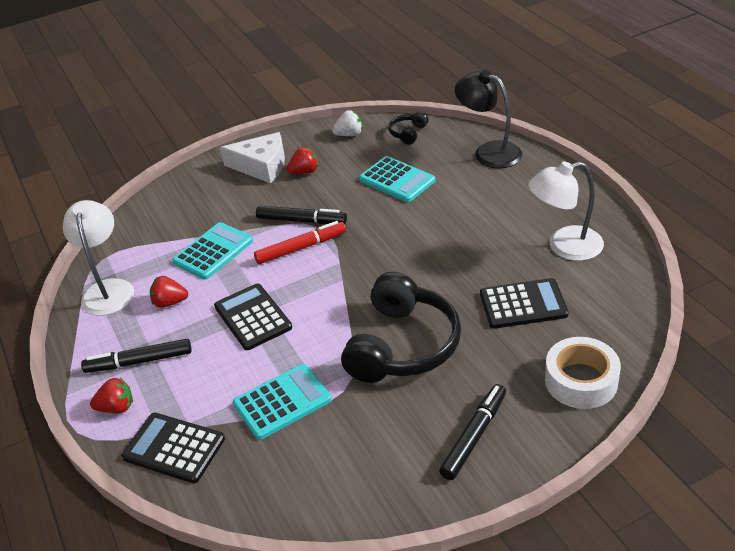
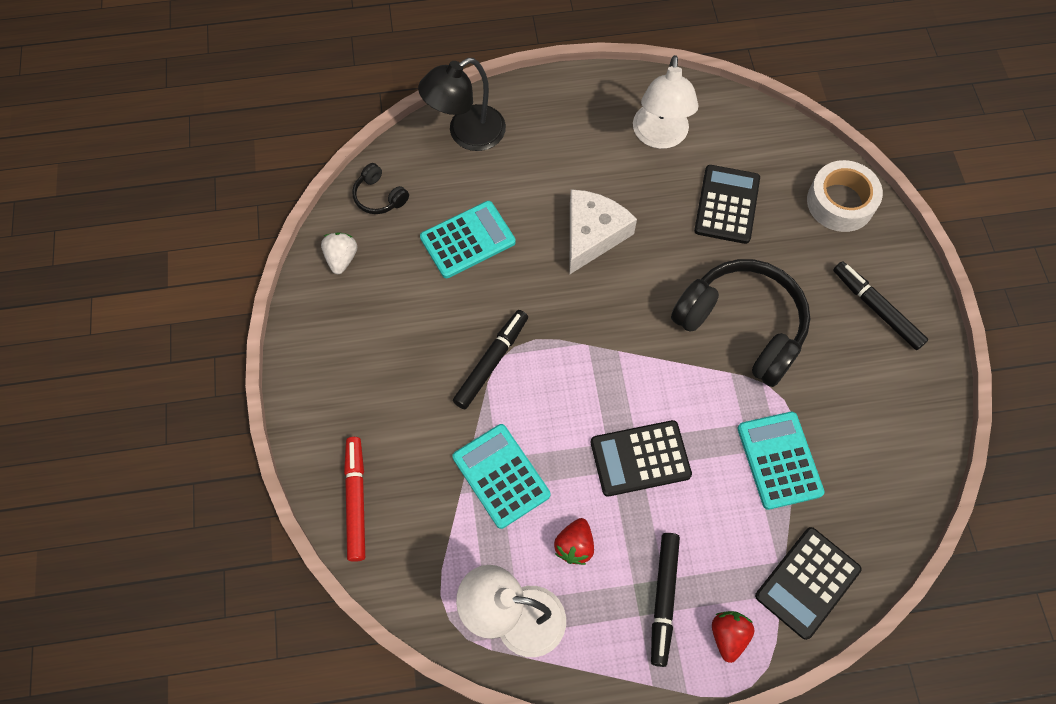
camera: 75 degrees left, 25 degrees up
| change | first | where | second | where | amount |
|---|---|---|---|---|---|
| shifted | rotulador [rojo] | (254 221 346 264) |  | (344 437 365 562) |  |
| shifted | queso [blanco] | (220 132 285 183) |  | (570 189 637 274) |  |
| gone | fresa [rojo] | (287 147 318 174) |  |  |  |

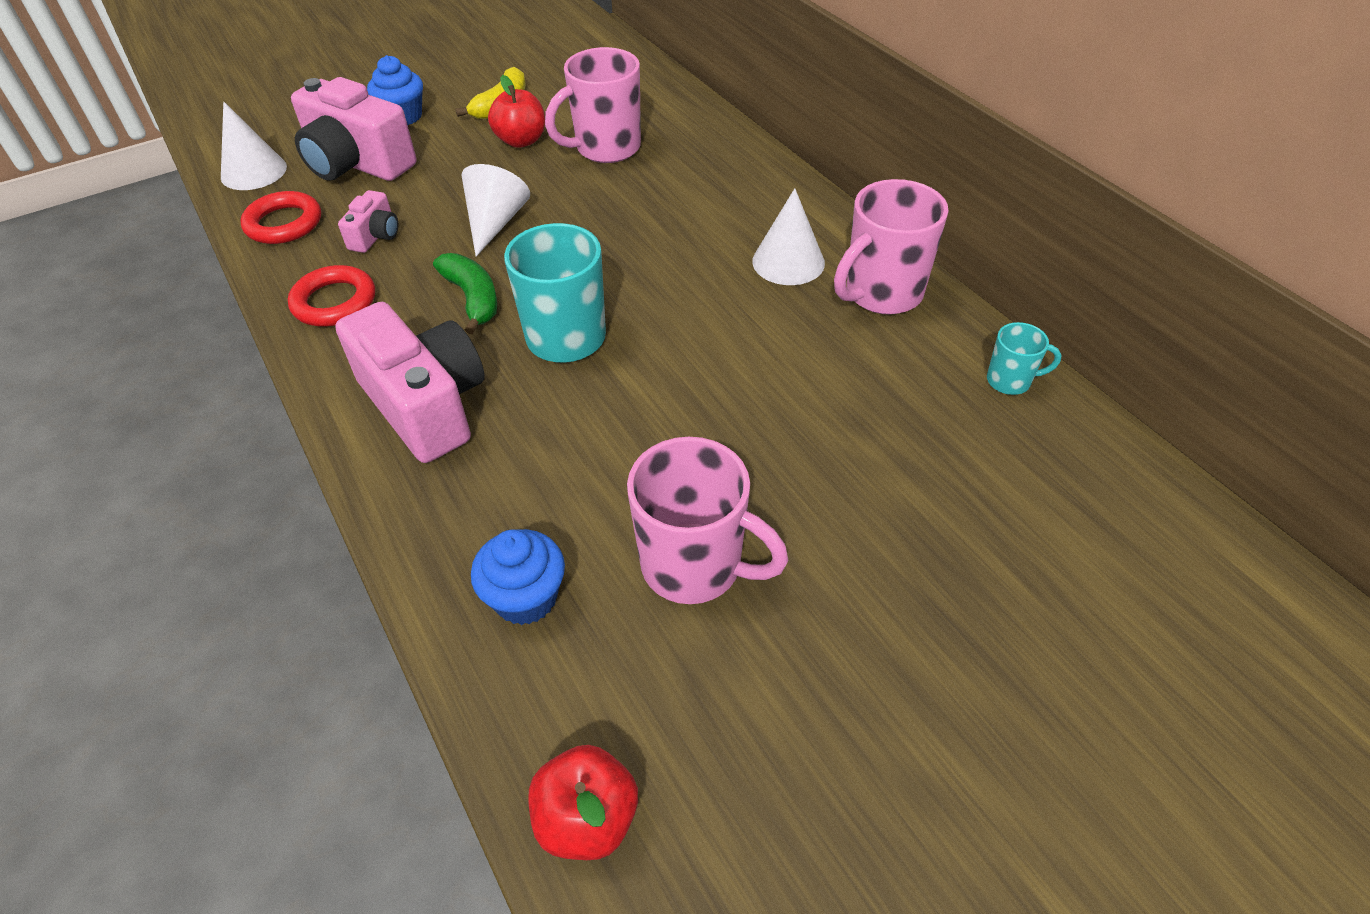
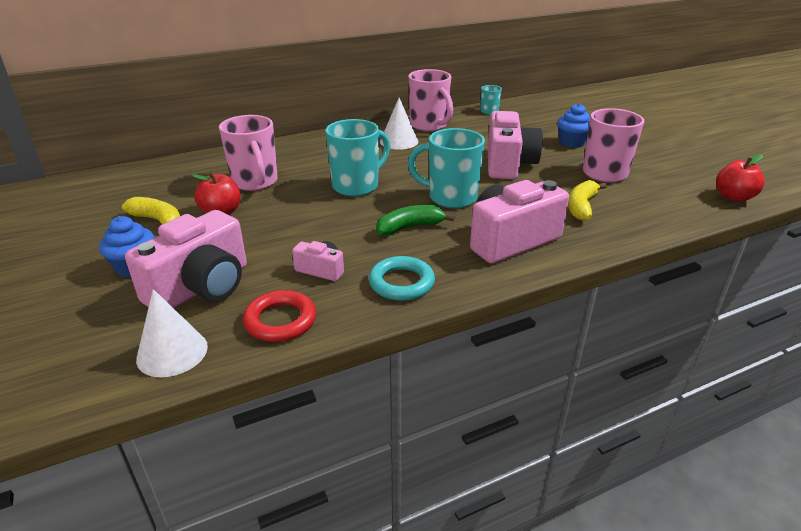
camera: 85 degrees left, 15 degrees down
| change | first | where | second | where | amount |
|---|---|---|---|---|---|
| new |  |  | taza [turquesa] | (325 119 390 196) |  |
| repainted | anillo [rojo] | (288 265 375 327) | anillo [turquesa] | (369 256 435 301) |  |
| new |  |  | cámara [rosa] | (488 111 543 179) |  |
| shifted | magdalena [azul] | (471 529 565 625) |  | (557 103 590 148) |  |
| new |  |  | plátano [amarillo] | (568 180 607 221) |  |
| gone | cono [blanco] | (461 164 530 257) |  |  |  |

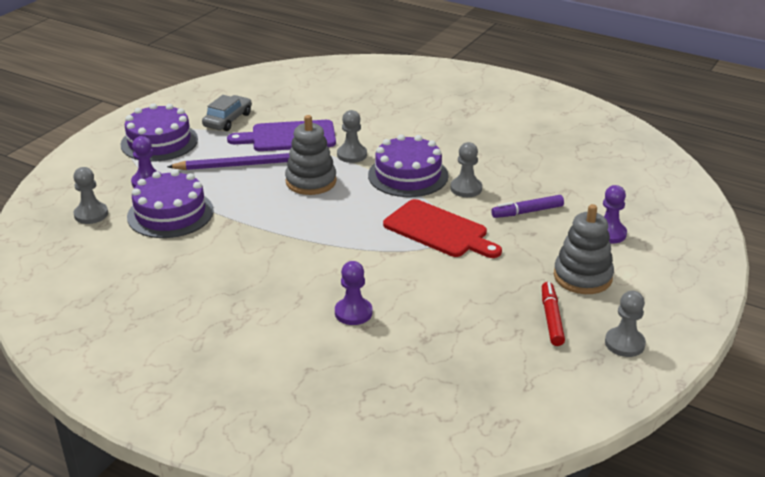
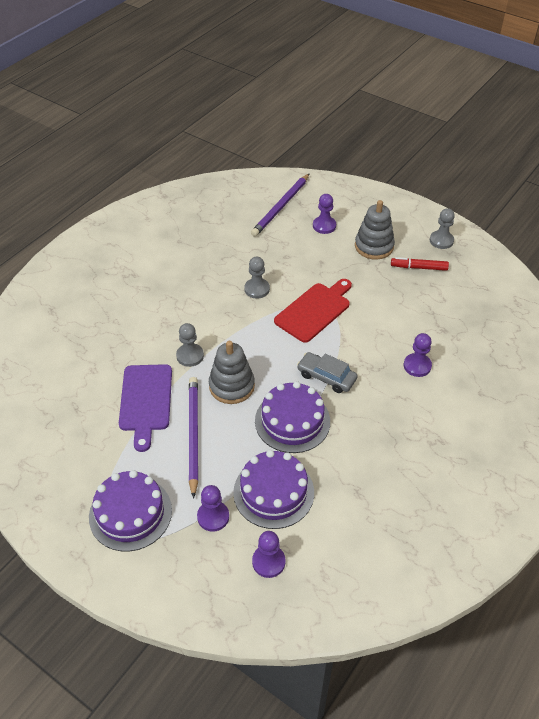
camera: 85 degrees left, 15 degrees up
| change | first | where | second | where | amount |
|---|---|---|---|---|---|
| new |  |  | lápiz [morado] | (251 173 310 236) |  |
| repainted | peón [gris] | (73 167 108 224) | peón [morado] | (252 531 286 578) |  |
| shifted | tarta [morado] | (368 134 449 197) |  | (255 381 330 453) |  |
| shifted | coche [gris] | (202 95 252 131) |  | (297 352 357 393) |  |
| gone | rotulador [morado] | (491 195 564 218) |  |  |  |

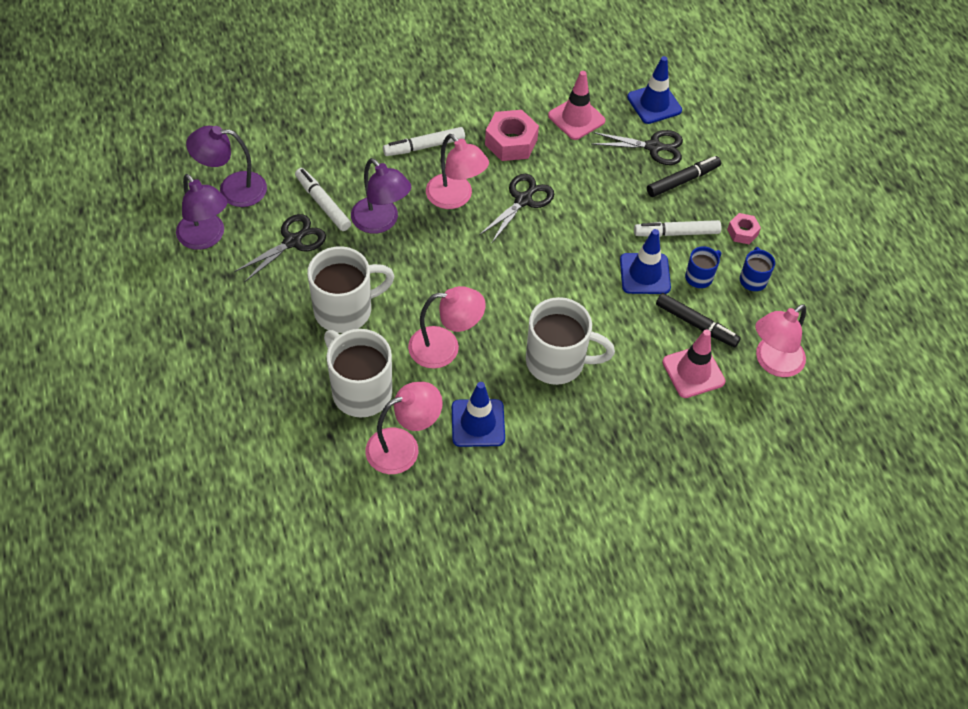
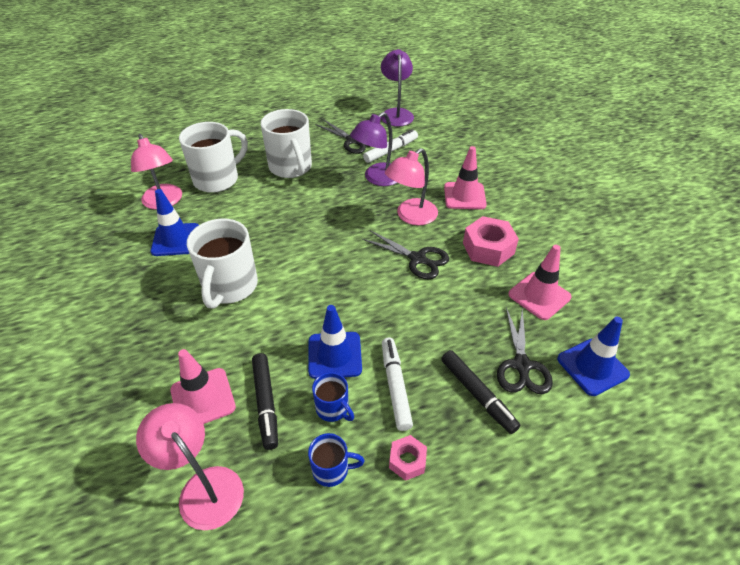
camera: 90 degrees right, 10 degrees down
| change | first | where | second | where | amount |
|---|---|---|---|---|---|
| rotated | rotulador [negro] | (656 293 741 347) |  | (252 353 278 450) | 45 degrees counterclockwise |
| swapped | rotulador [blanco] | (383 127 465 156) | cono de tráfico [rosa] | (444 146 487 209) |  |
| gone | lámpara [morado] | (176 174 228 250) |  |  |  |
| gone | lámpara [rosa] | (408 286 486 369) |  |  |  |

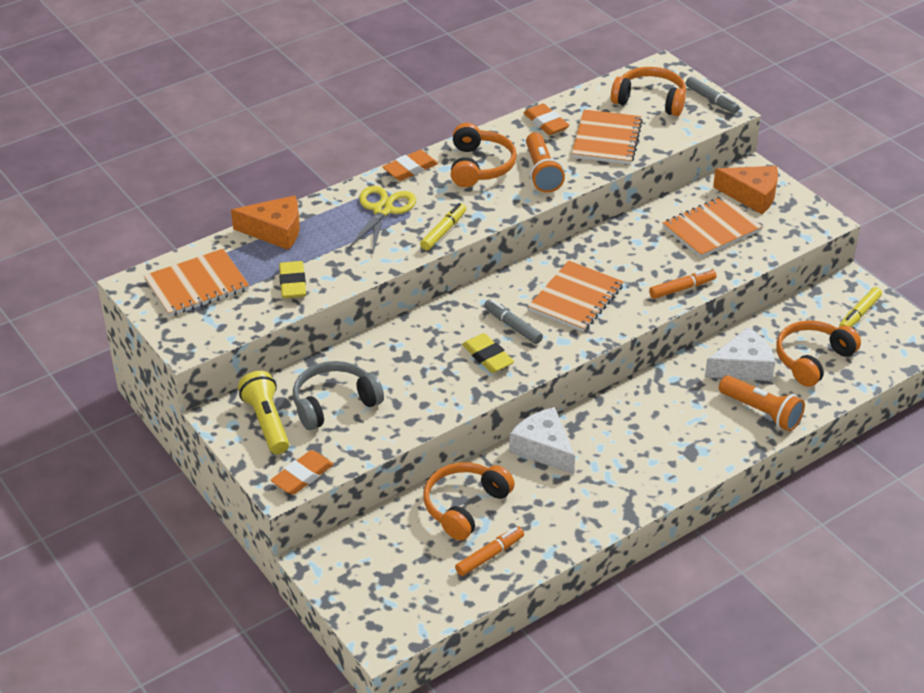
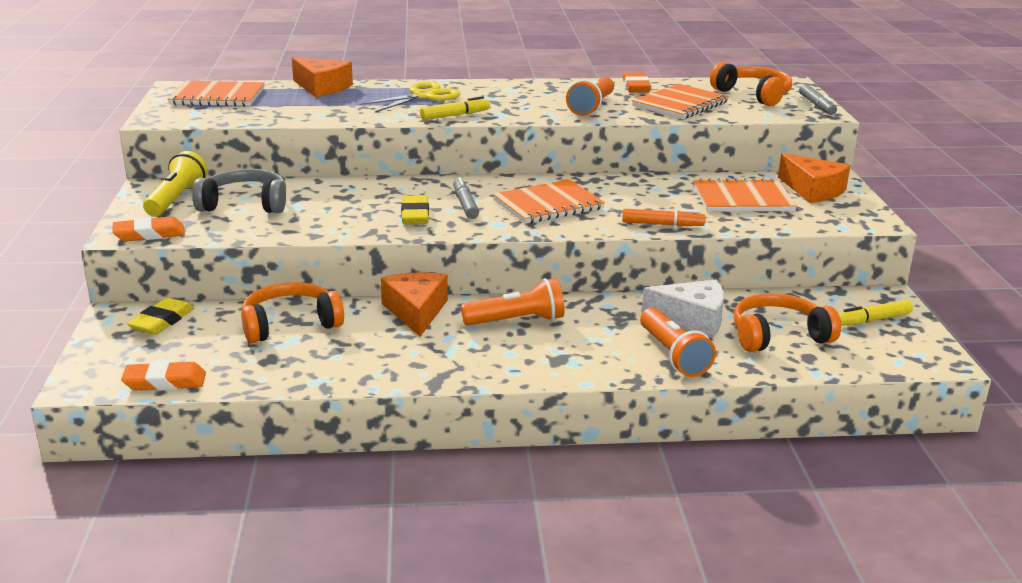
camera: 30 degrees right, 15 degrees down
| change | first | where | second | where | amount |
|---|---|---|---|---|---|
| shifted | goma de borrar [naranja] | (382 150 438 181) |  | (121 361 206 390) |  |
| shifted | goma de borrar [amarillo] | (279 261 306 298) |  | (127 298 194 335) |  |
| repainted | queso [blanco] | (509 407 575 474) | queso [naranja] | (381 272 448 336) |  |
| new |  |  | lámpara de mano [naranja] | (461 278 564 326) |  |
| gone | auriculares [naranja] | (451 123 517 187) |  |  |  |
| gone | rotulador [naranja] | (455 526 524 576) |  |  |  |

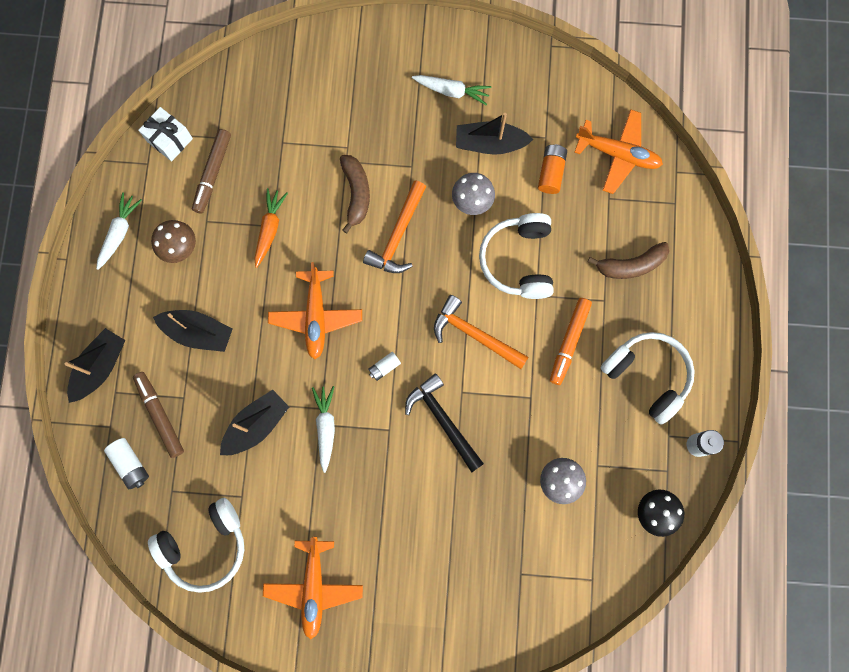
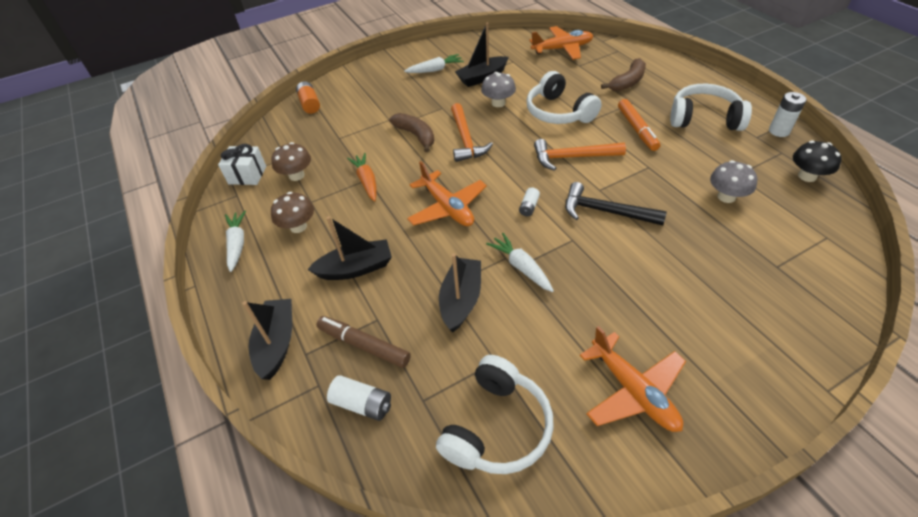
camera: 30 degrees left, 30 degrees down
| change | first | where | second | where | amount |
|---|---|---|---|---|---|
| swapped | rotulador [marrón] | (192 129 231 214) | seta [marrón] | (272 142 311 181) |  |
| shifted | pila [naranja] | (538 144 567 194) |  | (296 81 320 114) |  |

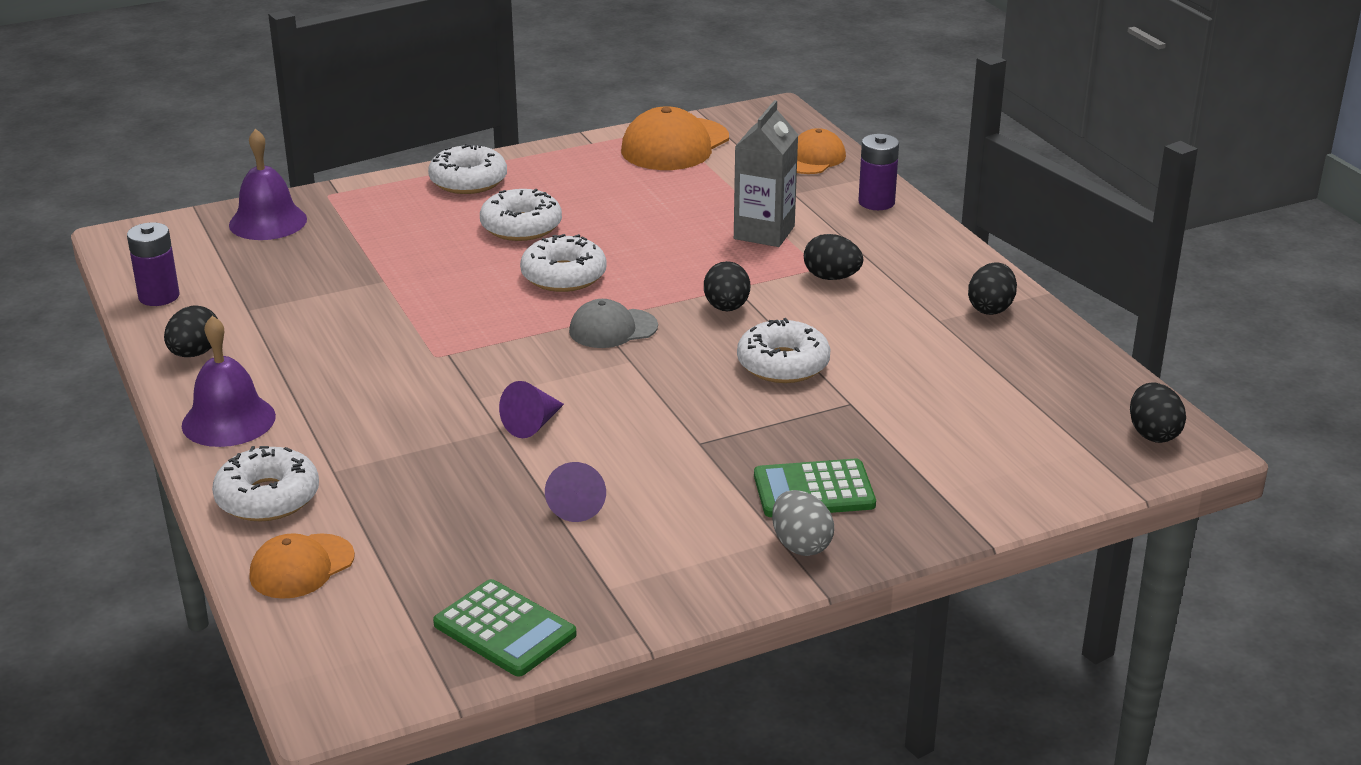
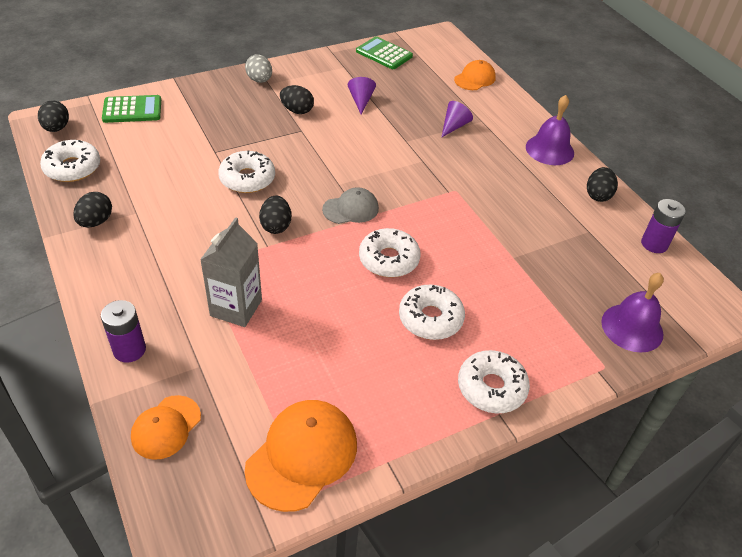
camera: 175 degrees right, 15 degrees up
| change | first | where | second | where | amount |
|---|---|---|---|---|---|
| shifted | rosquilla [blanco] | (212 446 319 522) |  | (40 140 100 182) |  |
| shifted | calculadora [verde] | (754 459 876 517) |  | (102 95 161 123) |  |
| shifted | huevo [negro] | (804 234 863 280) |  | (280 85 314 114) |  |
| shifted | cono [morado] | (499 381 564 438) |  | (441 101 473 138) |  |

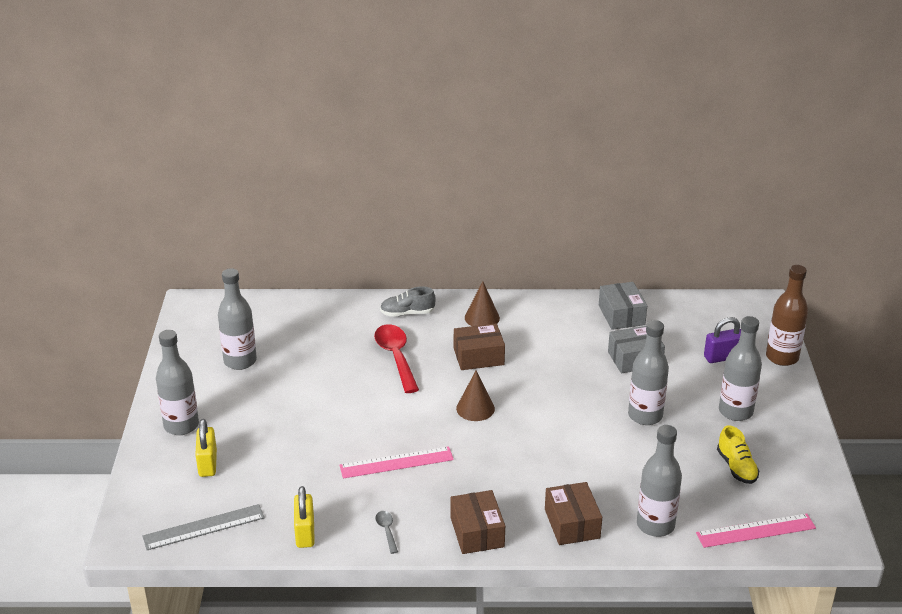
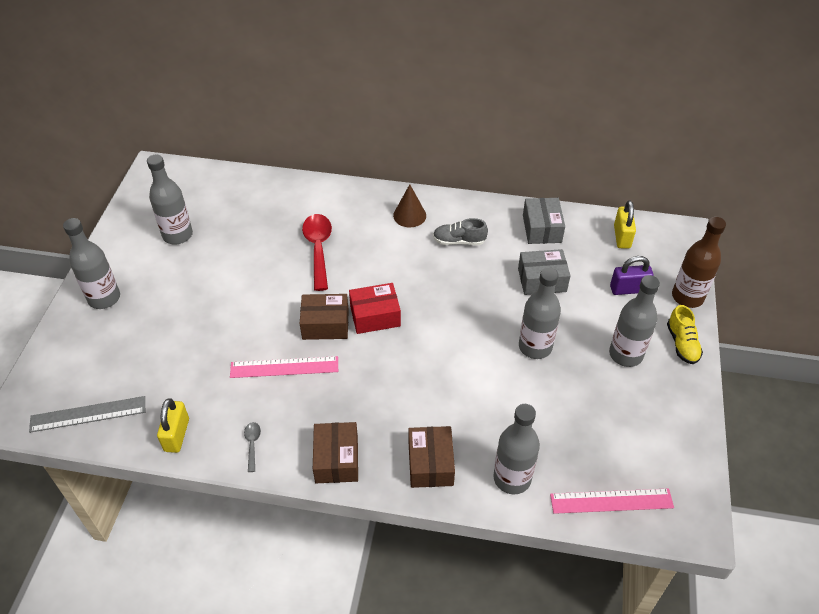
camera: 10 degrees right, 15 degrees up
| change | first | where | second | where | amount |
|---|---|---|---|---|---|
| shifted | caja [marrón] | (454 323 505 370) |  | (300 294 349 340) |  |
| swapped | cono [marrón] | (456 370 495 421) | caja [rojo] | (349 283 401 334) |  |
| shifted | zapato [gris] | (380 287 436 317) |  | (433 218 488 245) |  |
| shifted | candado [amarillo] | (195 419 217 477) |  | (614 200 636 249) |  |
| shifted | zapato [amarillo] | (717 426 759 484) |  | (667 305 703 364) |  |

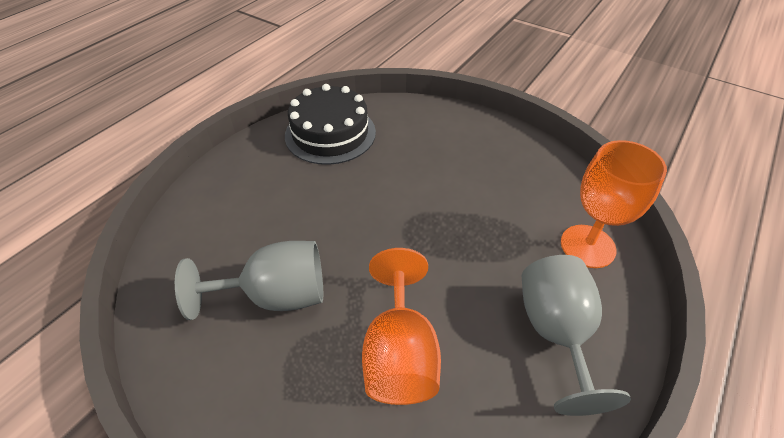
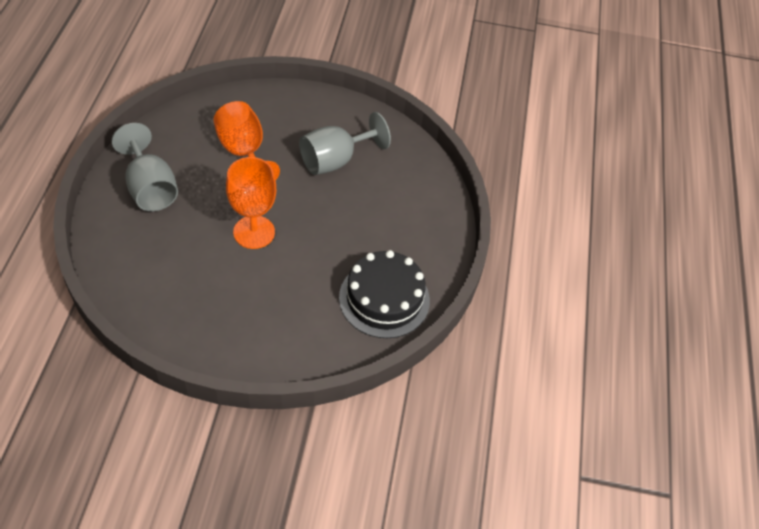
camera: 150 degrees right, 5 degrees up
| change | first | where | second | where | amount |
|---|---|---|---|---|---|
| shifted | copa [naranja] | (561 140 667 268) |  | (226 157 276 249) |  |

